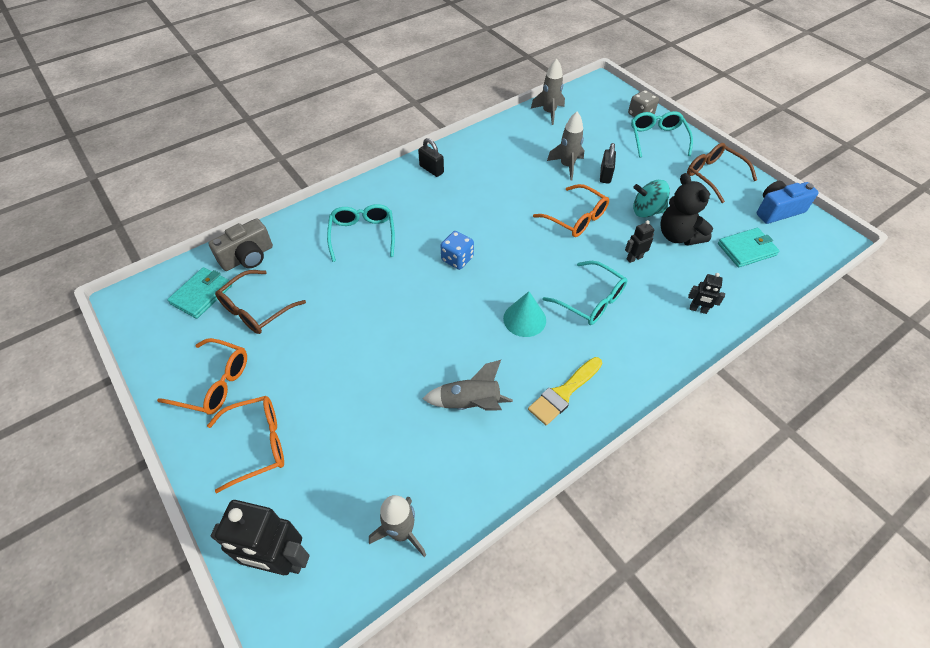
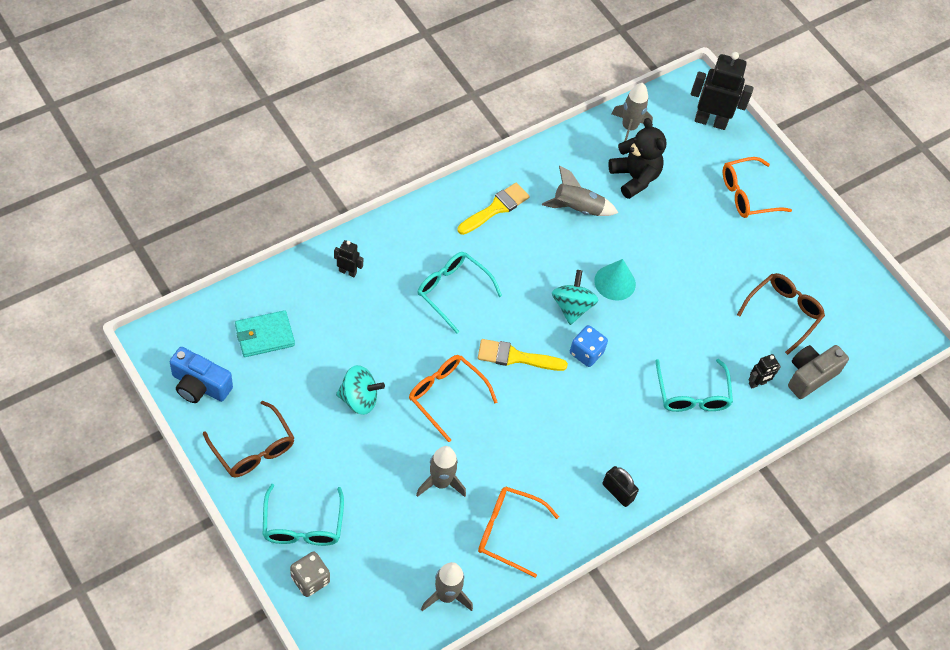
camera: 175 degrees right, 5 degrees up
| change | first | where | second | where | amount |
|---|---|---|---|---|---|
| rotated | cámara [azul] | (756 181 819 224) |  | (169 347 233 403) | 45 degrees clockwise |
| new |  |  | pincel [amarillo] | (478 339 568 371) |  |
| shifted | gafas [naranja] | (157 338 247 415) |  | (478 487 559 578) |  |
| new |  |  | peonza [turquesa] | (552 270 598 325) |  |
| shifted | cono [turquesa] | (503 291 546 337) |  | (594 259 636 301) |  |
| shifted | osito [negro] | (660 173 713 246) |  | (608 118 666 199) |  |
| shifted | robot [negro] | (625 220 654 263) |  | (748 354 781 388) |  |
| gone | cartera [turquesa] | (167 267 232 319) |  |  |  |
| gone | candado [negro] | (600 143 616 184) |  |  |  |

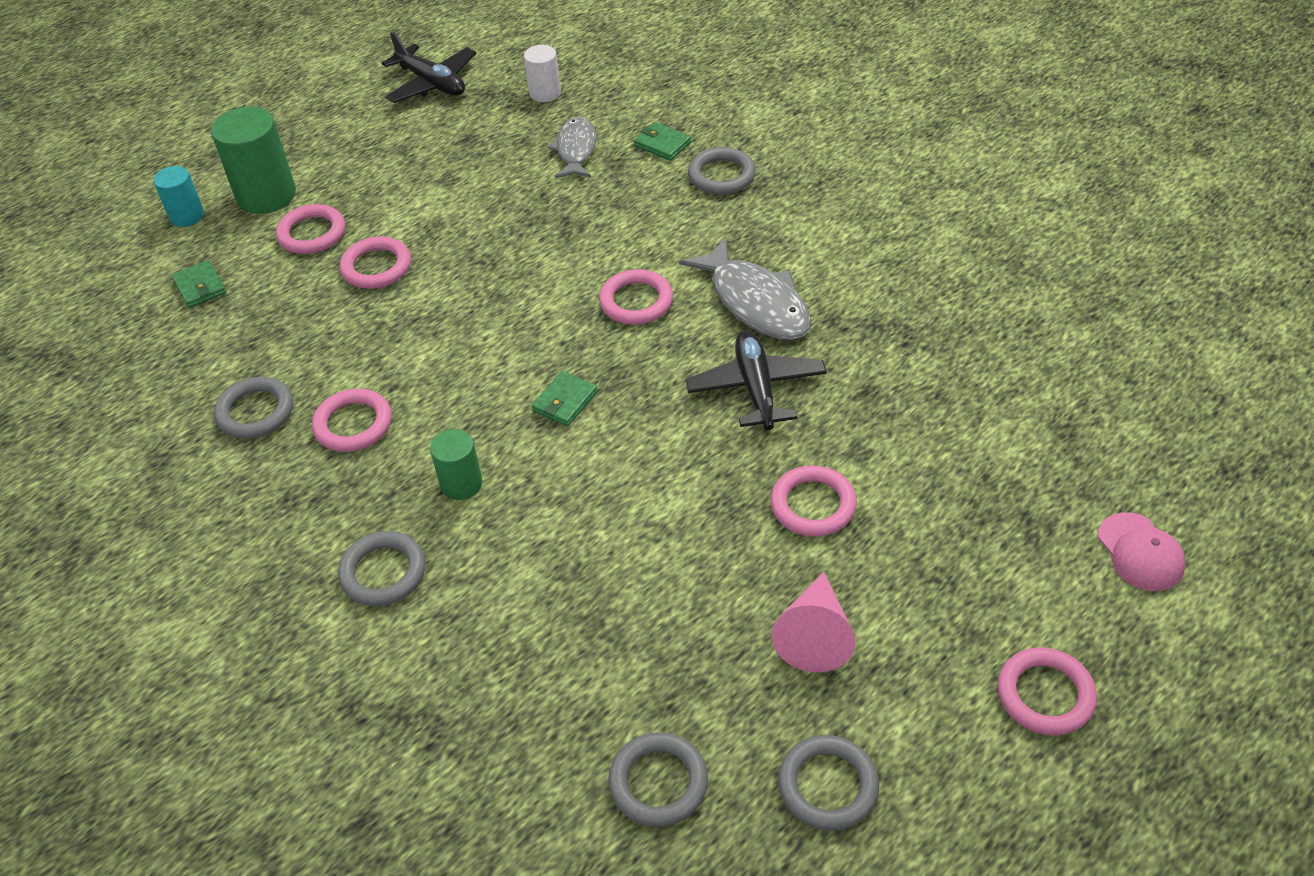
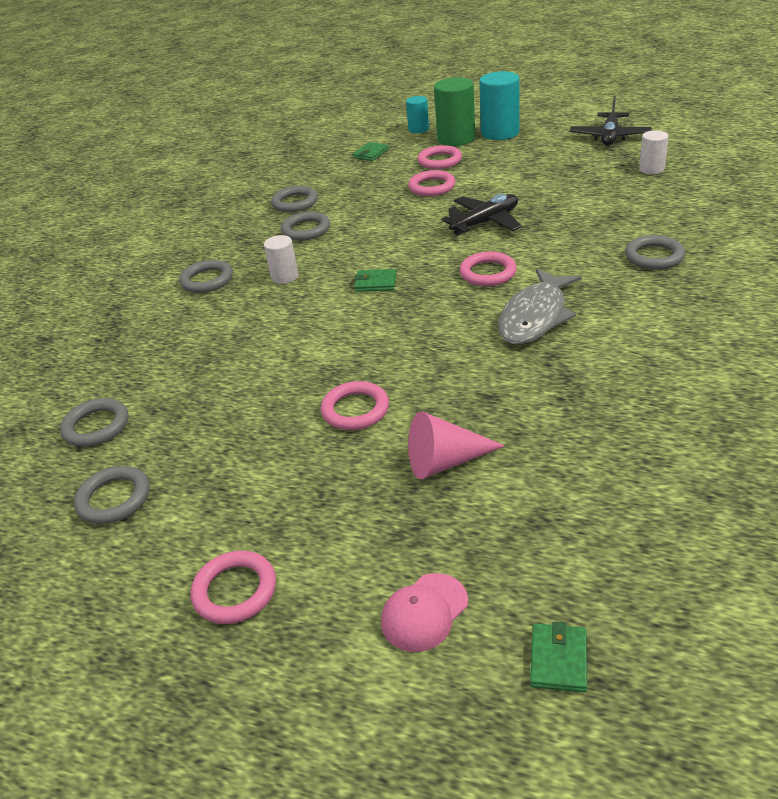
camera: 65 degrees right, 10 degrees down
| change | first | where | second | where | amount |
|---|---|---|---|---|---|
| repainted | cilindro [verde] | (430 429 482 500) | cilindro [blanco] | (264 235 299 284) |  |
| repainted | anillo [rosa] | (312 389 392 452) | anillo [gris] | (281 212 330 241) |  |
| shifted | cono [rosa] | (771 572 856 672) |  | (408 411 505 479) |  |
| shifted | avión [negro] | (685 330 827 431) |  | (442 194 522 236) |  |
| new |  |  | cilindro [turquesa] | (479 71 519 140) |  |
| shifted | cartera [verde] | (634 122 691 161) |  | (530 622 587 692) |  |
| gone | pez [gris] | (548 117 596 178) |  |  |  |

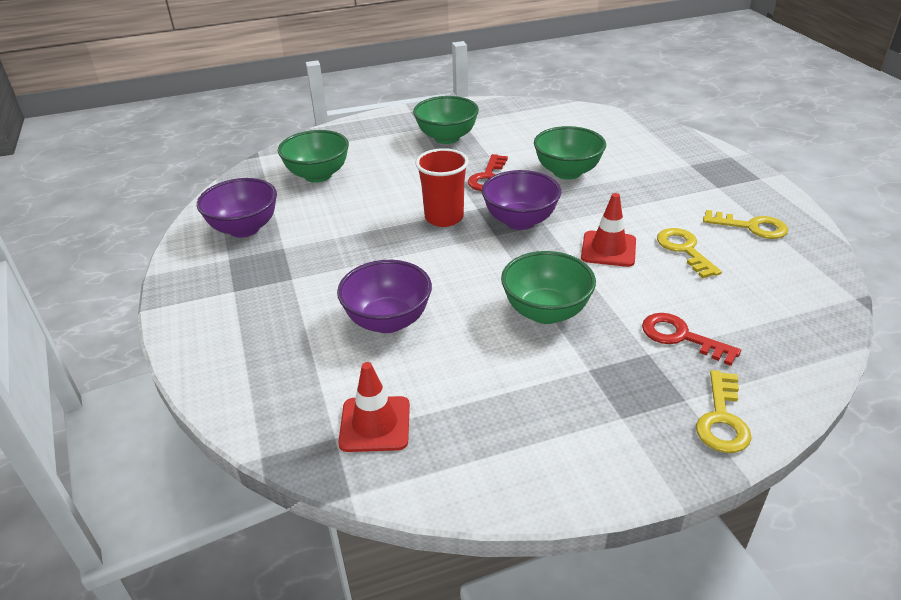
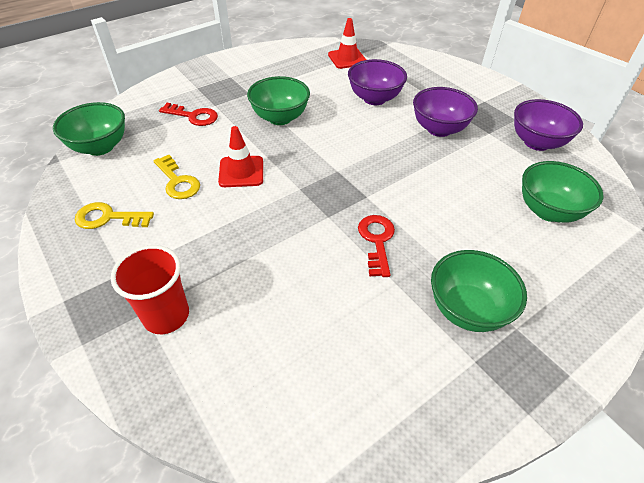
camera: 160 degrees right, 10 degrees up
| change | first | where | second | where | amount |
|---|---|---|---|---|---|
| shifted | cuenco [verde] | (534 126 606 180) |  | (53 102 125 156) |  |
| shifted | vaso [rojo] | (415 148 469 227) |  | (111 245 189 334) |  |
| shifted | cuenco [morado] | (482 170 561 230) |  | (413 87 478 137) |  |
| gone | llave [amarillo] | (696 370 752 453) |  |  |  |

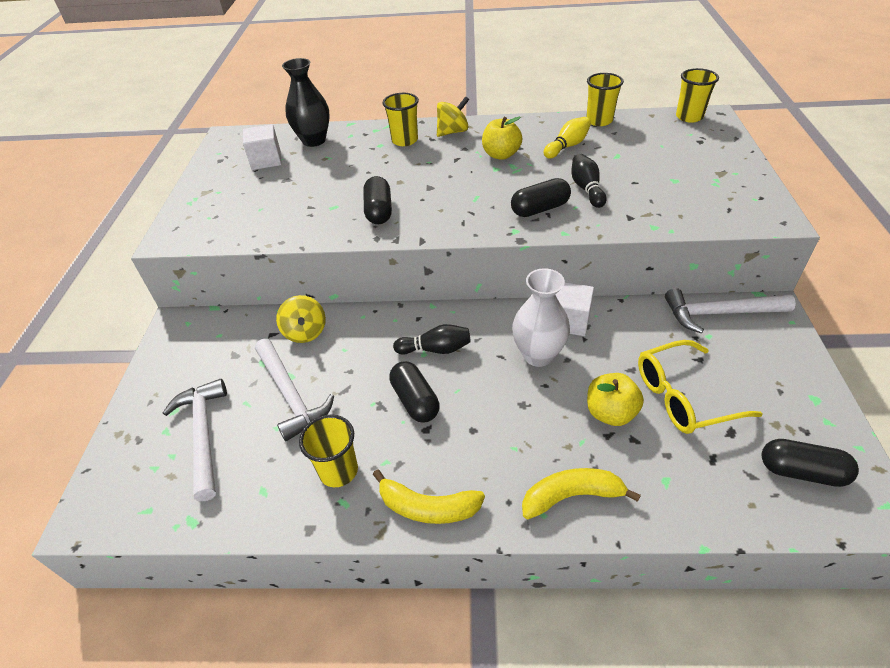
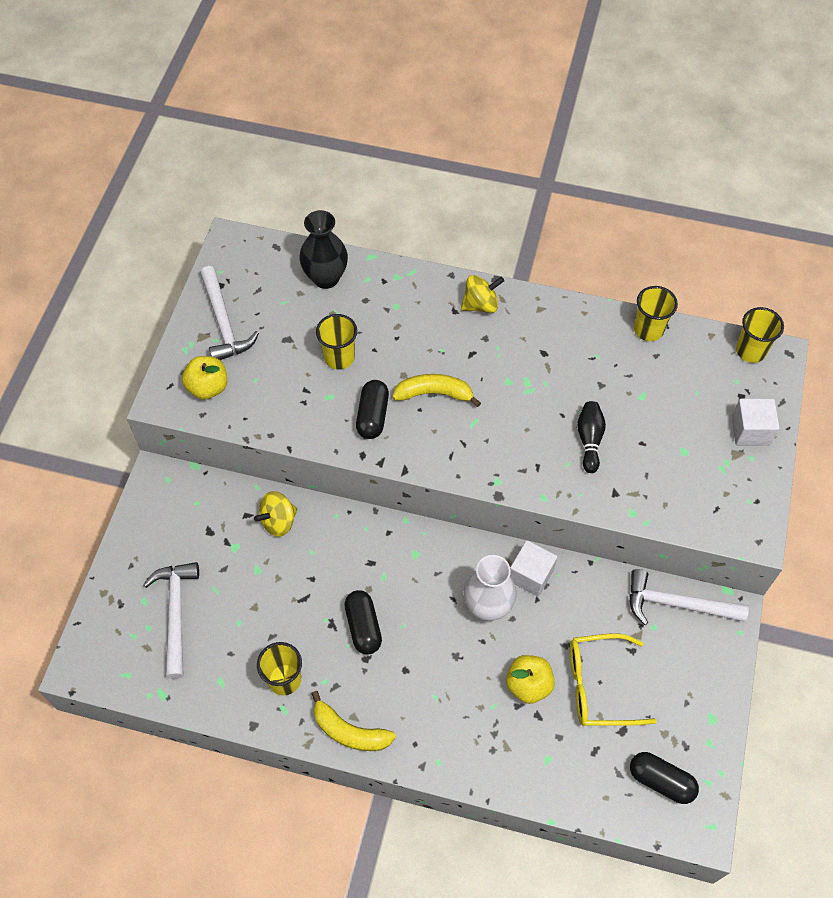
camera: 10 degrees right, 15 degrees up
| change | first | where | second | where | amount |
|---|---|---|---|---|---|
| shifted | manzana [amarillo] | (482 117 522 160) |  | (182 356 227 400) |  |
| shifted | martillo [blanco] | (255 339 334 441) |  | (200 266 259 360) |  |
| rotated | peonza [amarillo] | (276 295 326 343) |  | (254 491 297 537) | 60 degrees clockwise |
| shifted | vaso [amarillo] | (382 93 419 146) |  | (316 314 357 370) |  |
| shifted | plátano [amarillo] | (522 468 641 520) |  | (392 374 481 407) |  |
| shifted | cubo [blanco] | (243 124 282 170) |  | (731 399 780 446) |  |
| gone | bolo [negro] | (393 324 471 355) |  |  |  |
| gone | cápsula [negro] | (511 178 571 217) |  |  |  |
| gone | bolo [amarillo] | (544 117 591 159) |  |  |  |

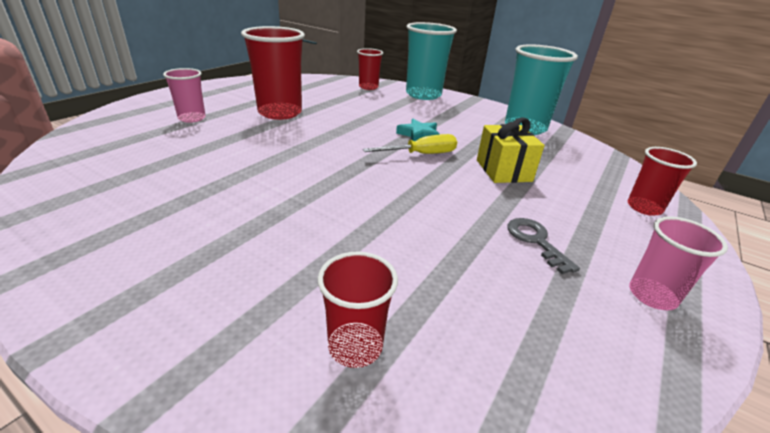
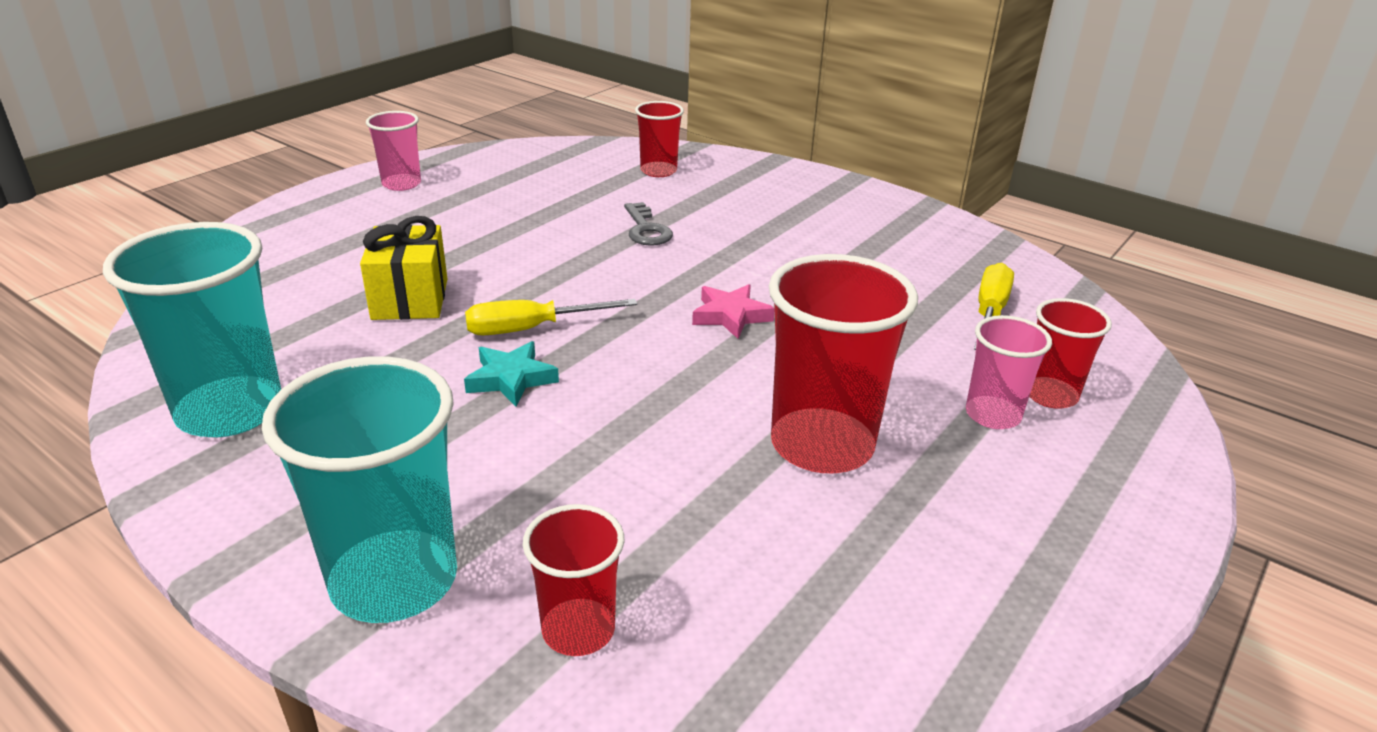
camera: 175 degrees left, 0 degrees up
| change | first | where | second | where | amount |
|---|---|---|---|---|---|
| shifted | llave [gris] | (507 218 580 274) |  | (624 202 673 246) |  |
| new |  |  | estrella [rosa] | (692 284 775 339) |  |
| new |  |  | destornillador [amarillo] | (974 263 1014 350) |  |
| shifted | vaso [rojo] | (628 147 697 216) |  | (1029 298 1112 409) |  |

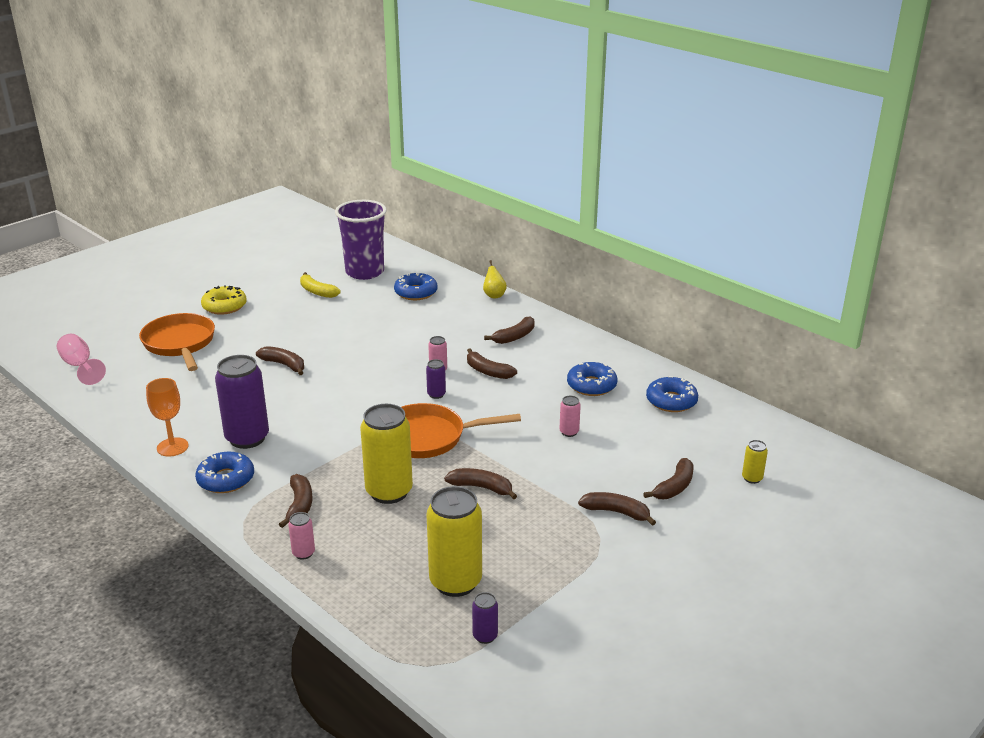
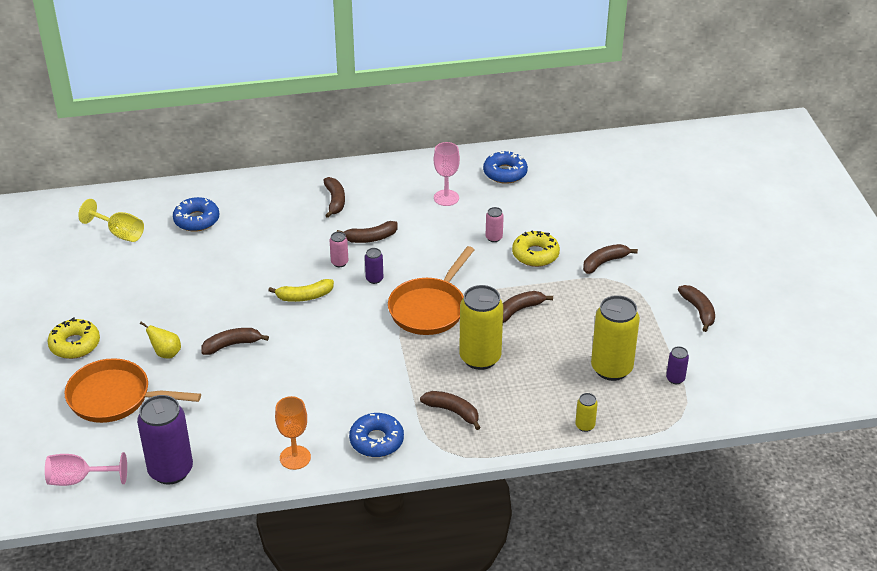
camera: 55 degrees left, 10 degrees up
| change | first | where | second | where | amount |
|---|---|---|---|---|---|
| swapped | vaso [morado] | (335 200 387 280) | copa [amarillo] | (78 199 144 242) |  |
| shifted | lata [morado] | (215 355 269 449) |  | (137 395 193 485) |  |
| shifted | pera [amarillo] | (483 260 507 298) |  | (140 321 181 359) |  |
| shifted | plátano [amarillo] | (300 272 341 298) |  | (268 279 334 302) |  |
| swapped | rosquilla [azul] | (567 362 617 396) | copa [rosa] | (434 142 460 206) |  |
| new |  |  | rosquilla [amarillo] | (512 231 560 267) |  |
| shifted | lata [amarillo] | (742 440 768 484) |  | (575 393 598 432) |  |
| shifted | plátano [marrón] | (643 458 694 499) |  | (678 285 715 332) |  |
| gone | lata [rosa] | (288 512 315 560) |  |  |  |

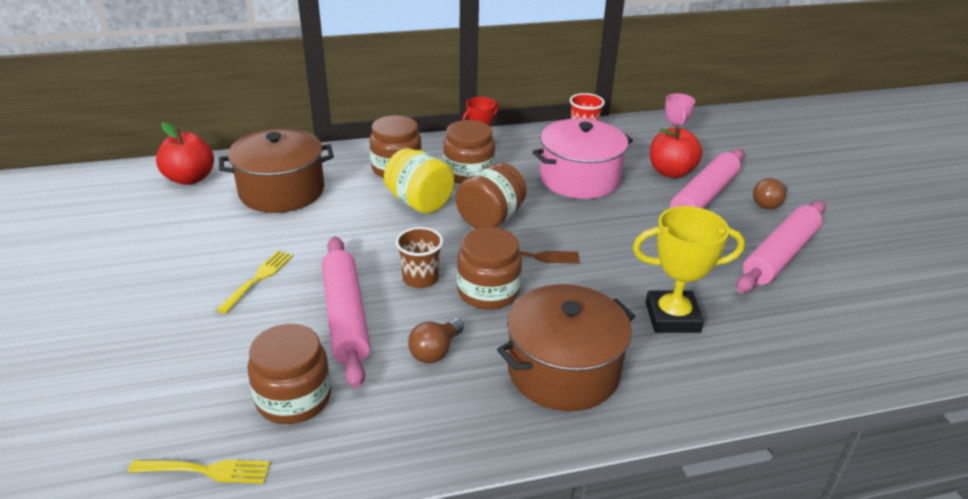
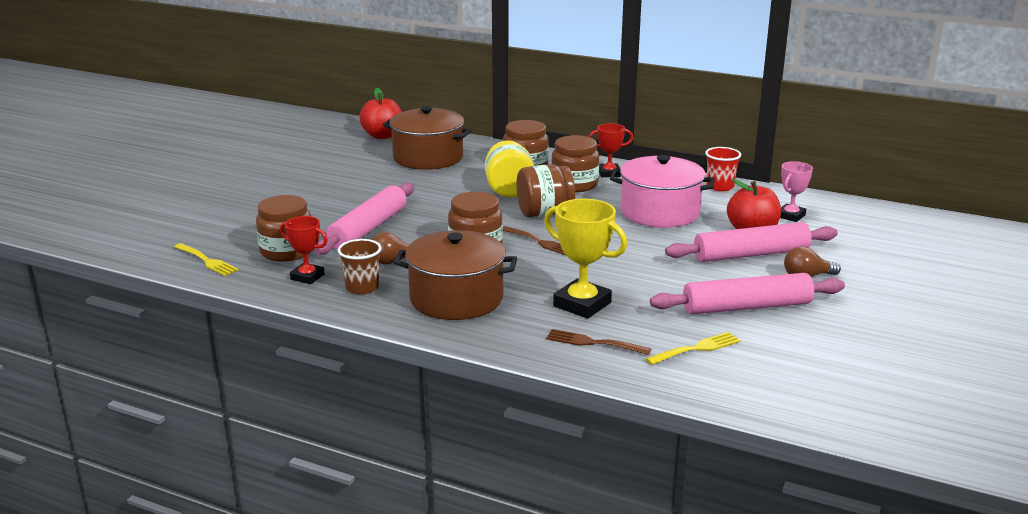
camera: 40 degrees right, 10 degrees down
| change | first | where | second | where | amount |
|---|---|---|---|---|---|
| new |  |  | trofeo [rojo] | (280 216 328 284) |  |
| shifted | vaso [marrón] | (396 227 443 288) |  | (338 239 382 295) |  |
| new |  |  | tenedor [marrón] | (546 329 651 355) |  |
| shifted | tenedor [amarillo] | (217 251 293 314) |  | (646 332 741 365) |  |

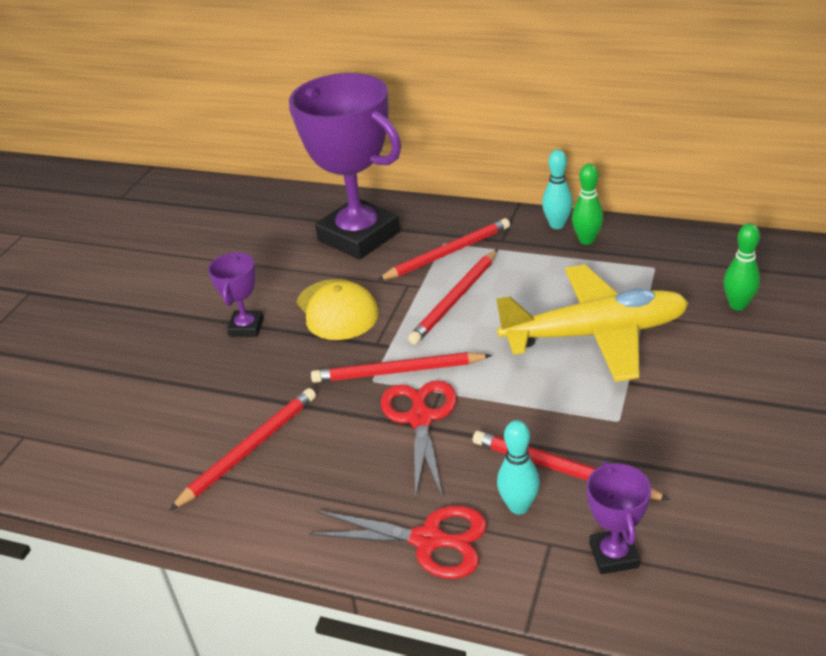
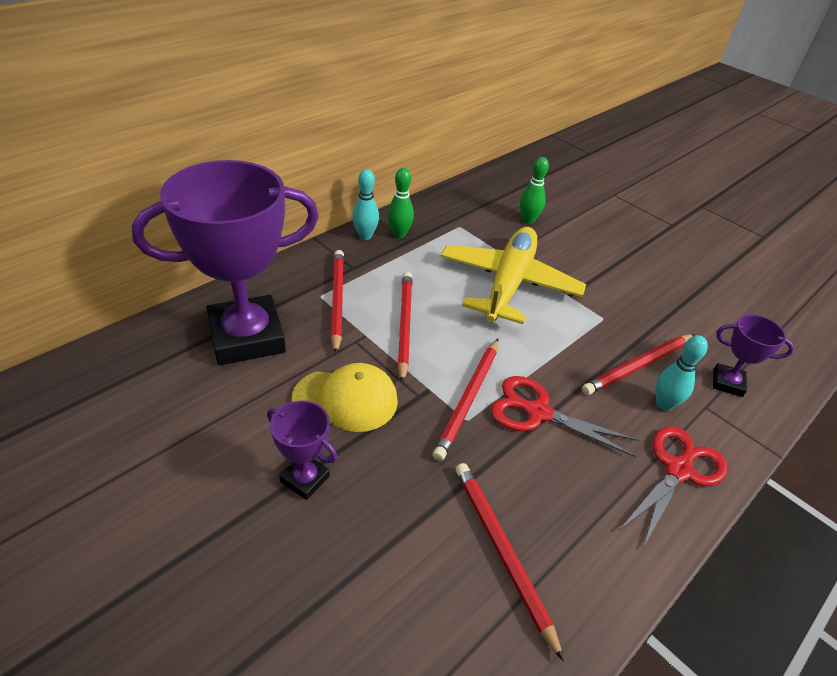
camera: 70 degrees left, 5 degrees up
| change | first | where | second | where | amount |
|---|---|---|---|---|---|
| rotated | lápiz [rojo] | (408 249 498 345) |  | (397 272 413 383) | 150 degrees counterclockwise |

